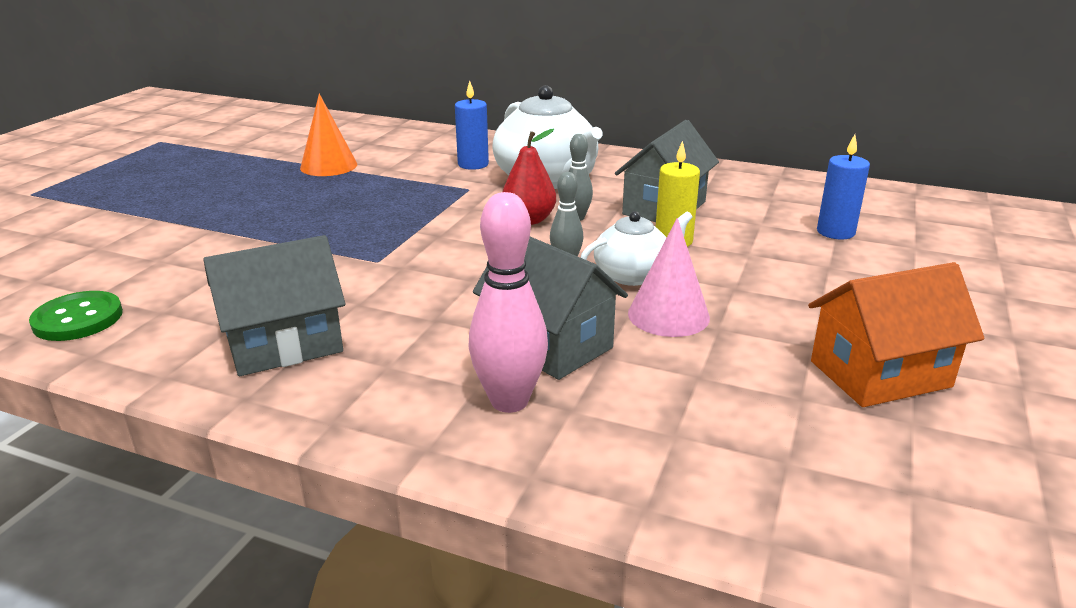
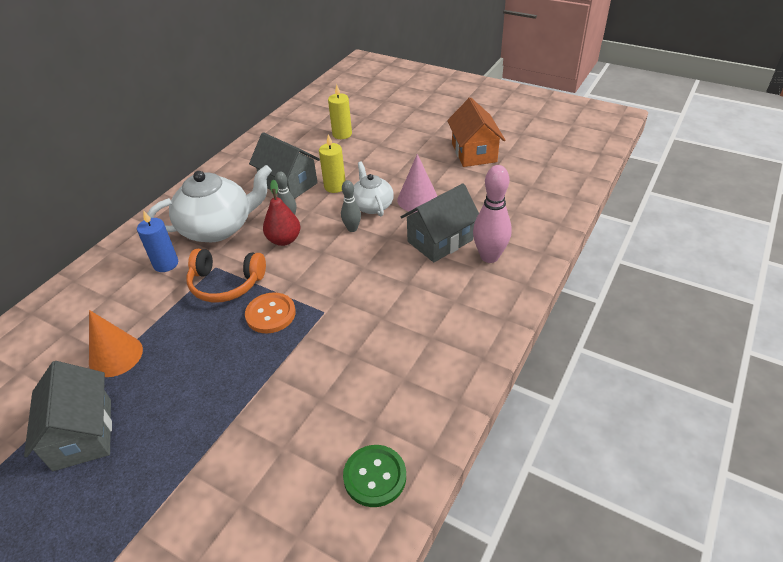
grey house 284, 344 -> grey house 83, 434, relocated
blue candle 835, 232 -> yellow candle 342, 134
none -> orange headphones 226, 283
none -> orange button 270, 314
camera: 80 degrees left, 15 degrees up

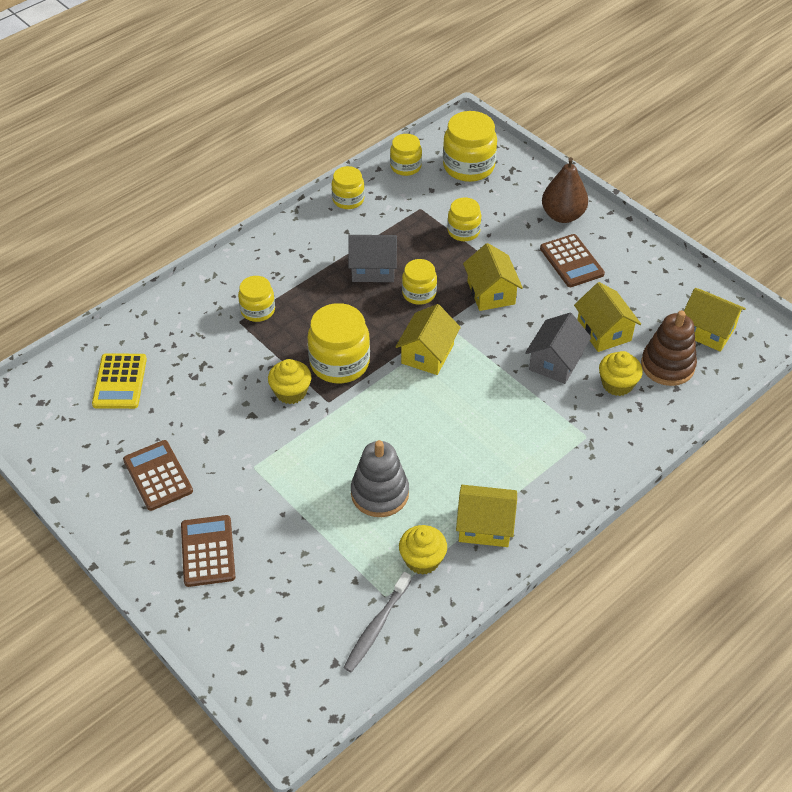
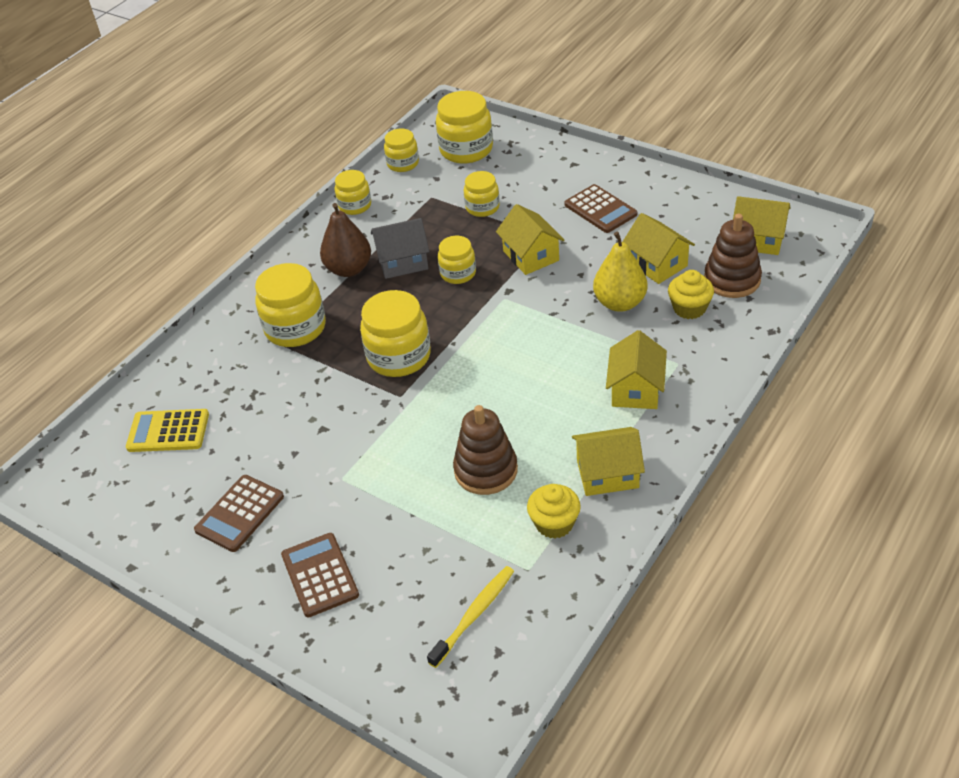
yellow calculator 120, 381 -> yellow calculator 168, 431, 105 degrees clockwise
brown calculator 158, 476 -> brown calculator 240, 513, 105 degrees counterclockwise
yellow jar 258, 310 -> yellow jar 295, 328, x1.67
yellow cupcake 291, 392 -> none
grey toothbrush 377, 626 -> none
grey stacking toy 380, 493 -> brown stacking toy 486, 470
yellow house 427, 354 -> yellow house 635, 389, relocated
grey house 555, 362 -> yellow pear 620, 303
brown pear 562, 215 -> brown pear 349, 269, relocated
none -> yellow toothbrush 474, 615
camera: 10 degrees left, 5 degrees down

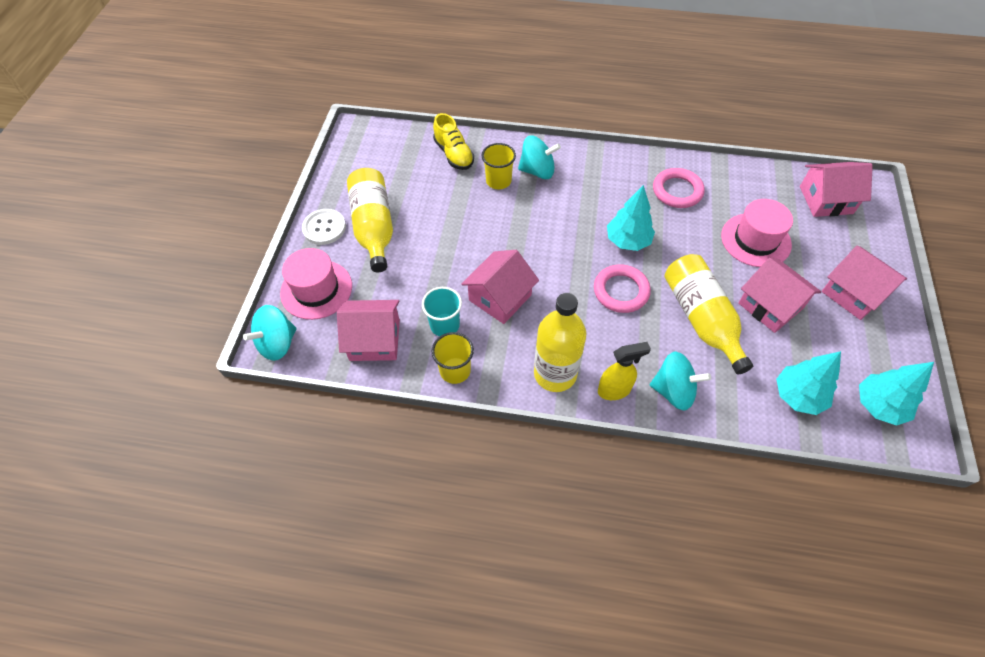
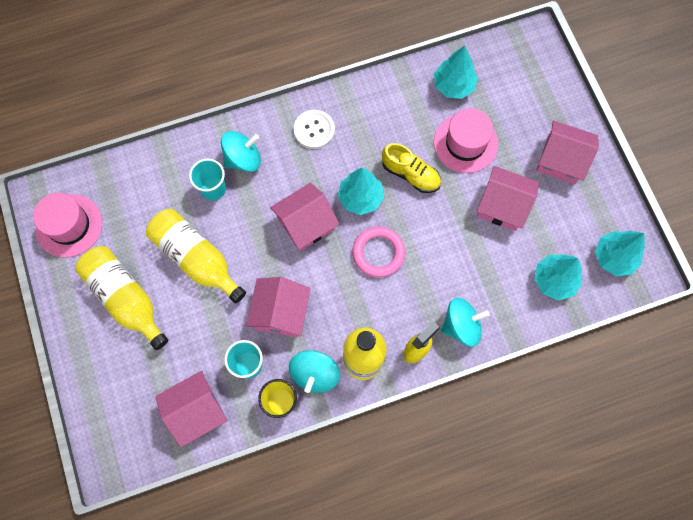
turquoise spinning top 277, 343 -> turquoise spinning top 315, 374, relocated
pink hat 316, 289 -> pink hat 69, 225, relocated
white button 324, 228 -> white button 314, 130, relocated
yellow shoe 454, 154 -> yellow shoe 410, 174, relocated
yellow cup 498, 181 -> turquoise cup 213, 188
pink ring 677, 191 -> none
yellow bottle 701, 319 -> yellow bottle 196, 259, relocated
pink house 825, 200 -> pink house 306, 224, relocated
none -> turquoise tree 453, 86
camera: 30 degrees left, 15 degrees up

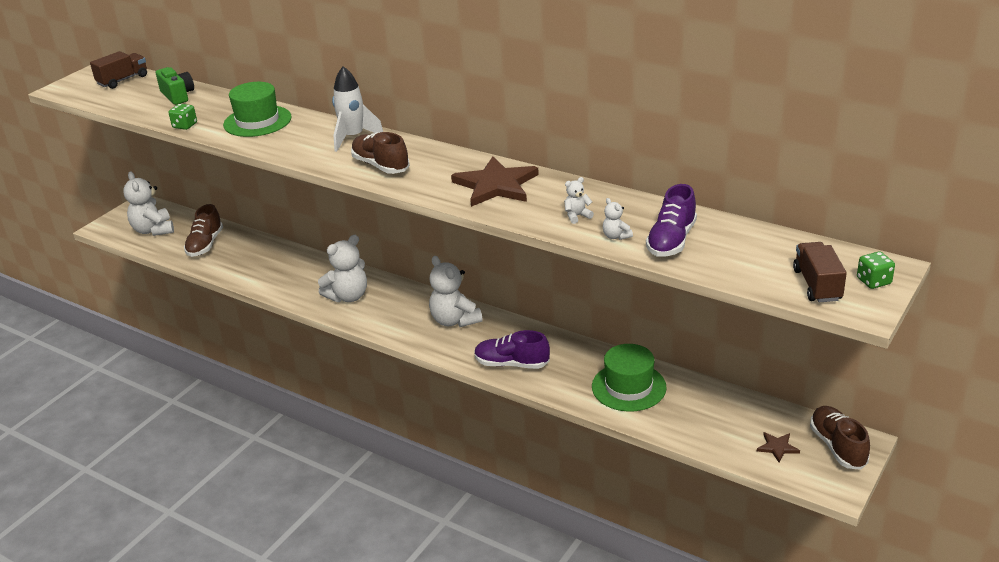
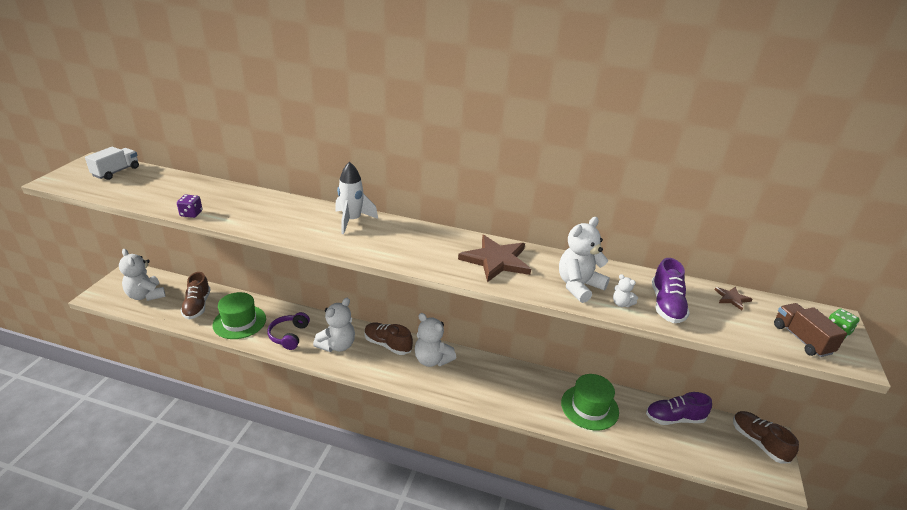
brown truck 123, 80 -> white truck 116, 172
green camera 178, 95 -> none
green dice 185, 125 -> purple dice 191, 214
green hat 257, 121 -> green hat 239, 322, relocated
brown shoe 380, 166 -> brown shoe 387, 345, relocated
purple shoe 511, 364 -> purple shoe 674, 418, relocated
white teddy bear 577, 216 -> white teddy bear 578, 286, x2.16
brown star 777, 447 -> brown star 732, 298, relocated
none -> purple headphones 289, 335
camera: 20 degrees left, 0 degrees up

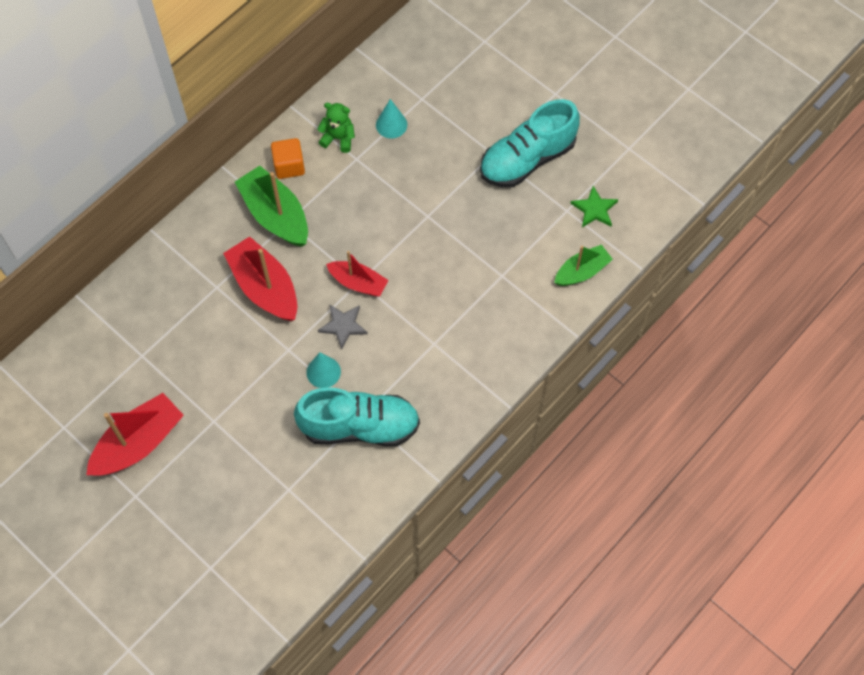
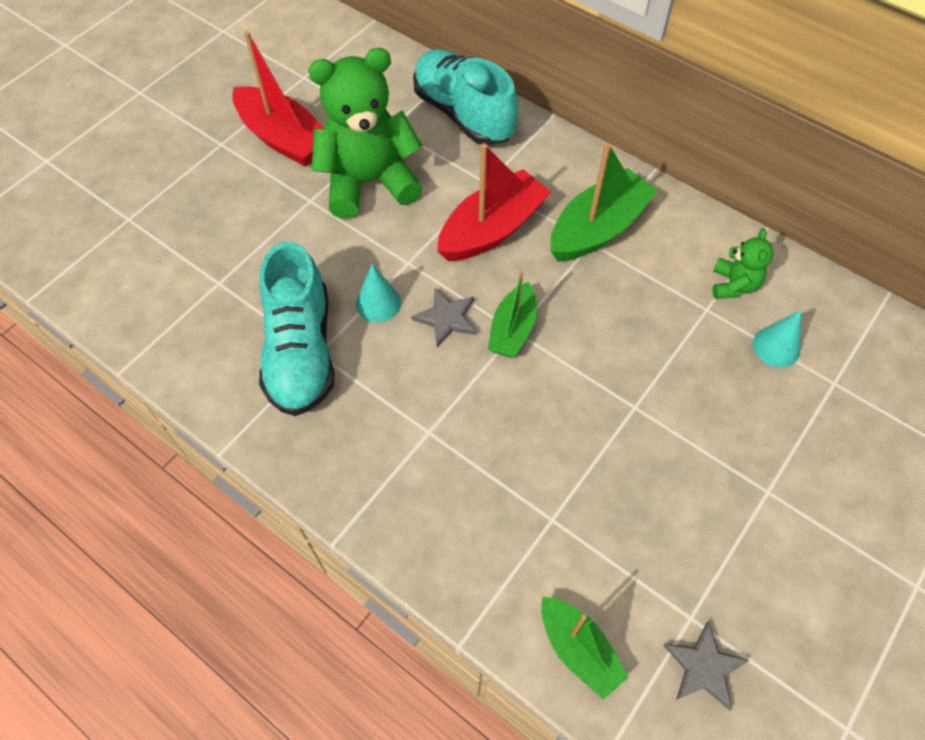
orange cube 289, 166 -> none
red boat 358, 283 -> green boat 512, 329
turquoise shoe 527, 159 -> turquoise shoe 463, 114, relocated
green star 594, 209 -> grey star 704, 667
none -> green teddy bear 369, 182
camera: 85 degrees right, 5 degrees down

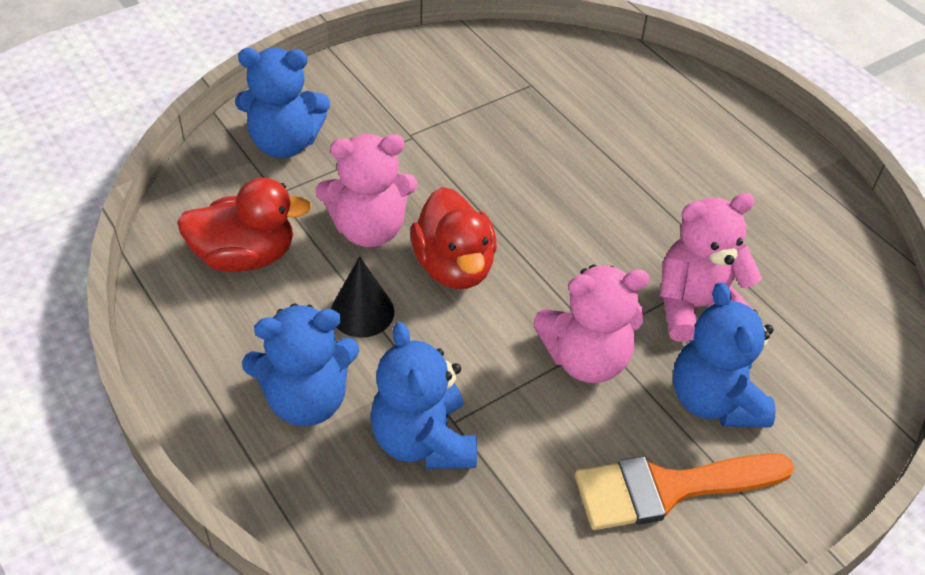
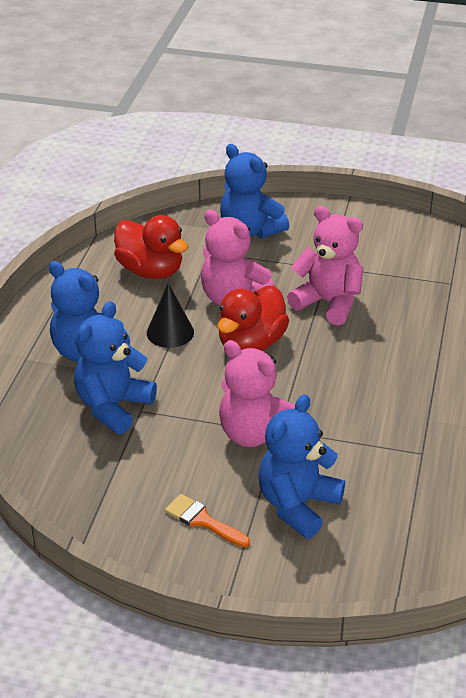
orange brush 668, 488 -> orange brush 203, 520, x0.54
pink teddy bear 695, 307 -> pink teddy bear 328, 303, relocated
camera: 50 degrees right, 10 degrees down

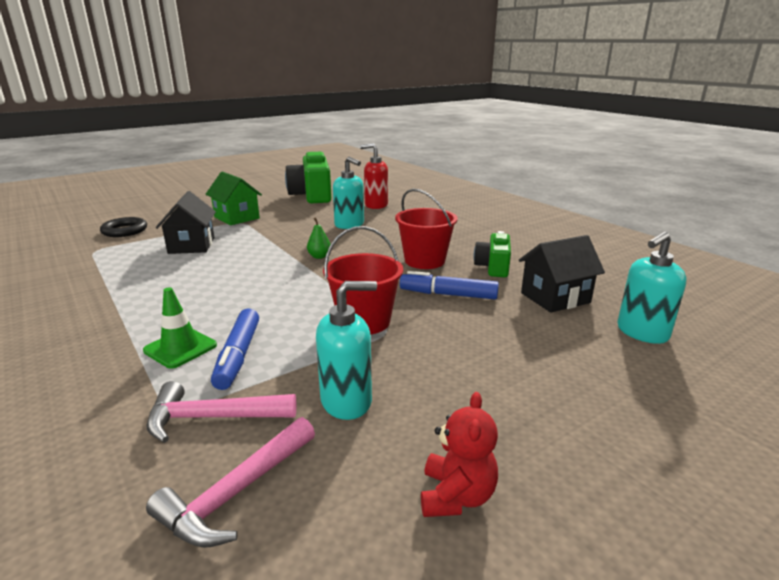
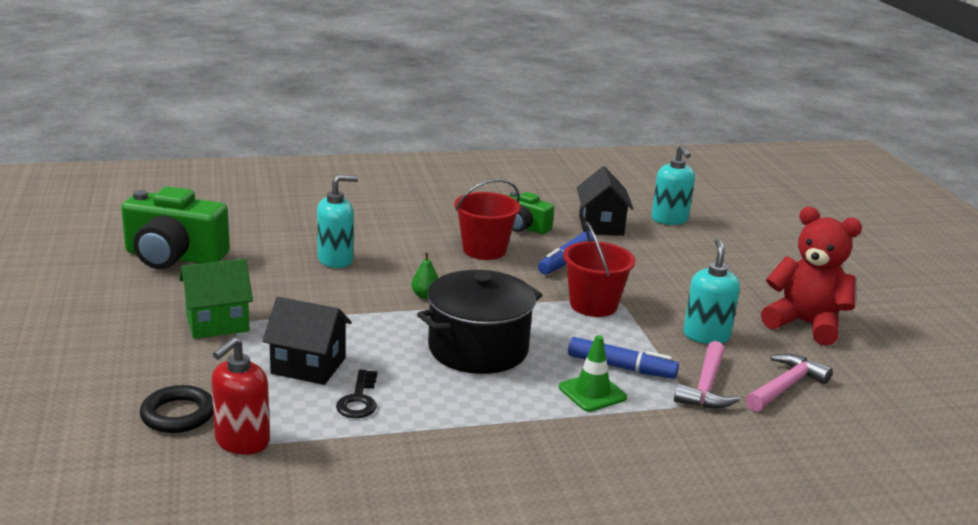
pink hammer 236, 493 -> pink hammer 785, 386, 105 degrees counterclockwise
red soap dispenser 376, 205 -> red soap dispenser 242, 441, relocated
red teddy bear 456, 496 -> red teddy bear 805, 324, x1.80
none -> black key 359, 400
none -> black pot 478, 349
camera: 70 degrees left, 0 degrees up

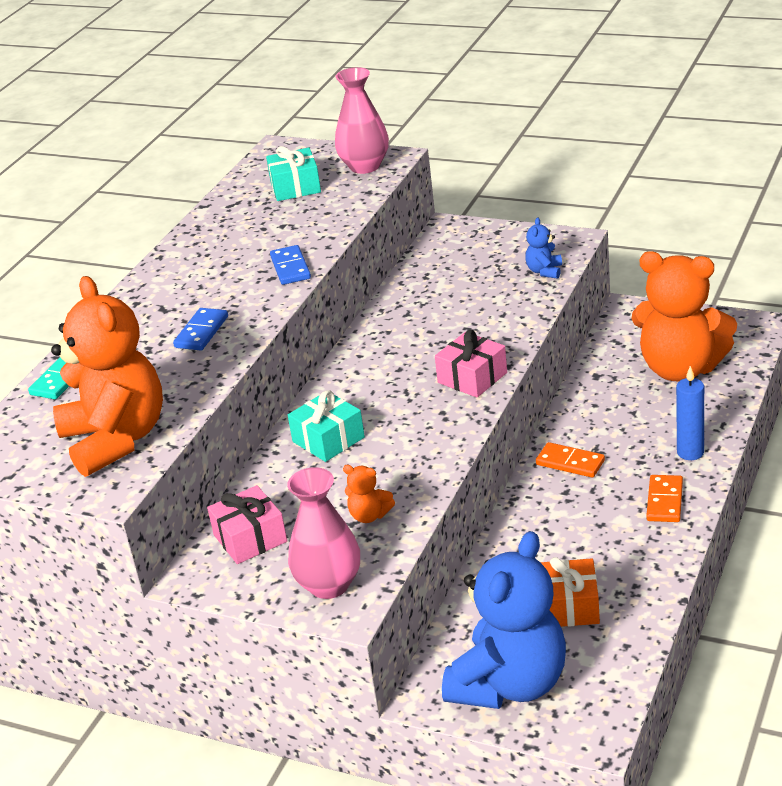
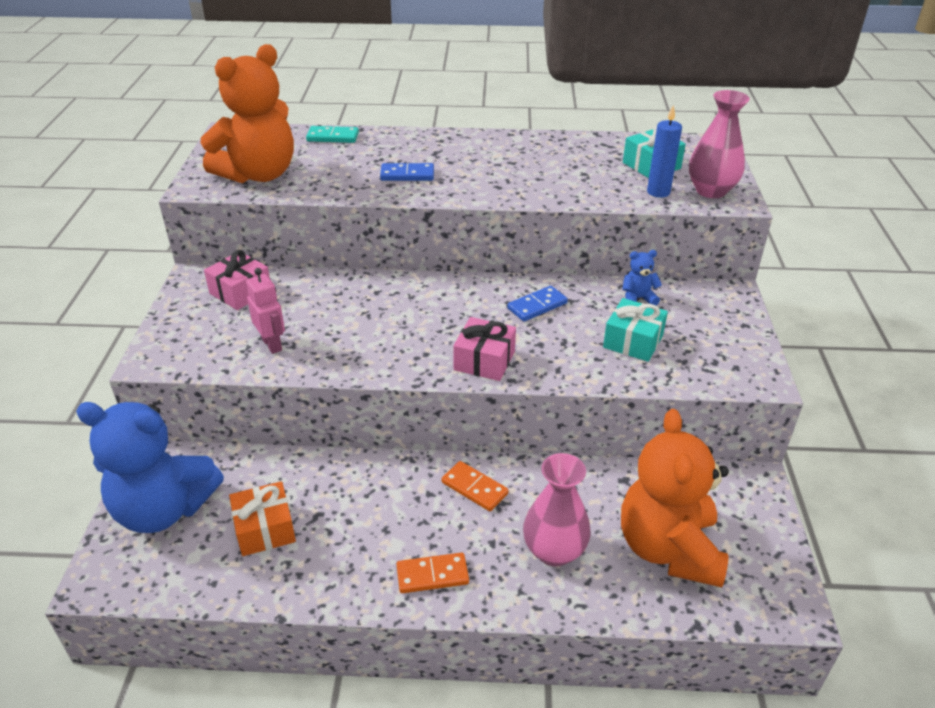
blue domino 290, 268 -> blue domino 537, 306, relocated
pink vase 329, 585 -> pink vase 554, 551, relocated
turquoise gift 328, 439 -> turquoise gift 633, 341, relocated
orange teddy bear 369, 515 -> pink robot 272, 344
blue teddy bear 544, 271 -> blue teddy bear 638, 298, relocated
orange domino 570, 462 -> orange domino 474, 488, 60 degrees counterclockwise
blue candle 690, 452 -> blue candle 658, 192, relocated
camera: 65 degrees right, 5 degrees up

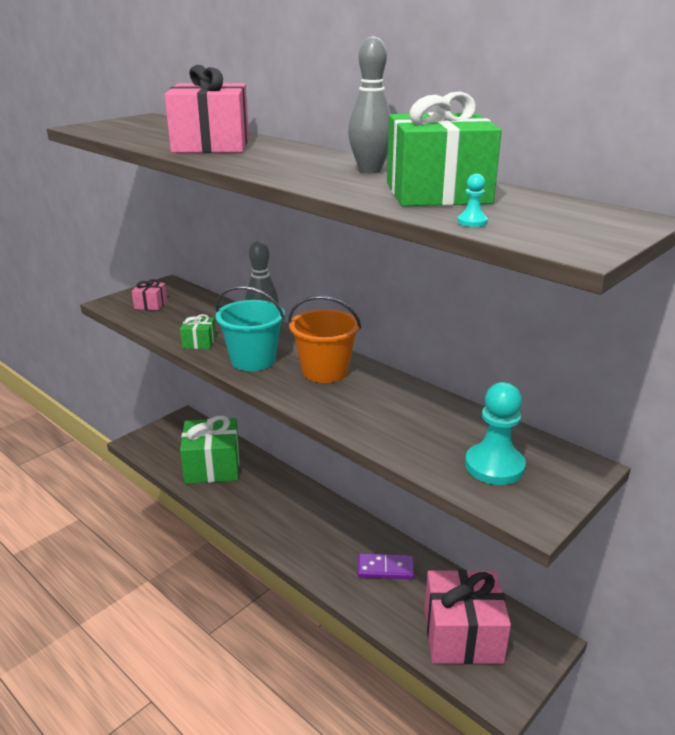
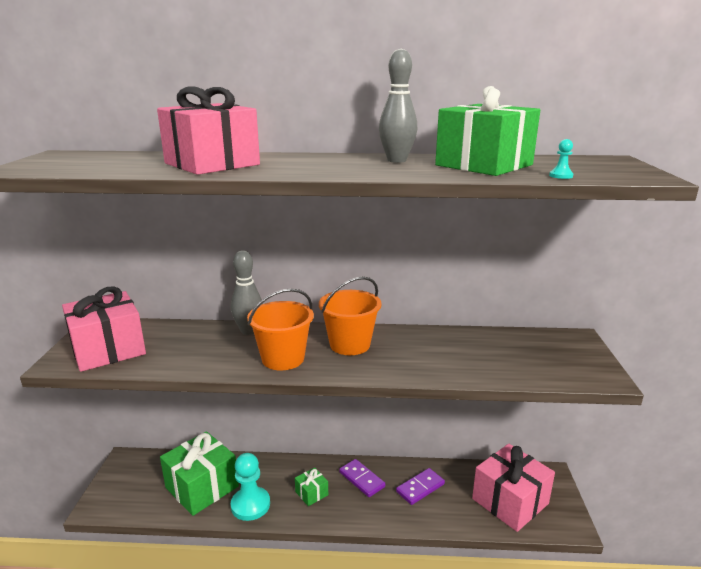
pink gift 150, 304 -> pink gift 108, 349, x2.20
green gift 199, 342 -> green gift 311, 493, relocated
turquoise bucket 253, 360 -> orange bucket 283, 358
turquoise pawn 494, 466 -> turquoise pawn 250, 505, relocated
none -> purple domino 362, 479
camera: 40 degrees left, 5 degrees down

